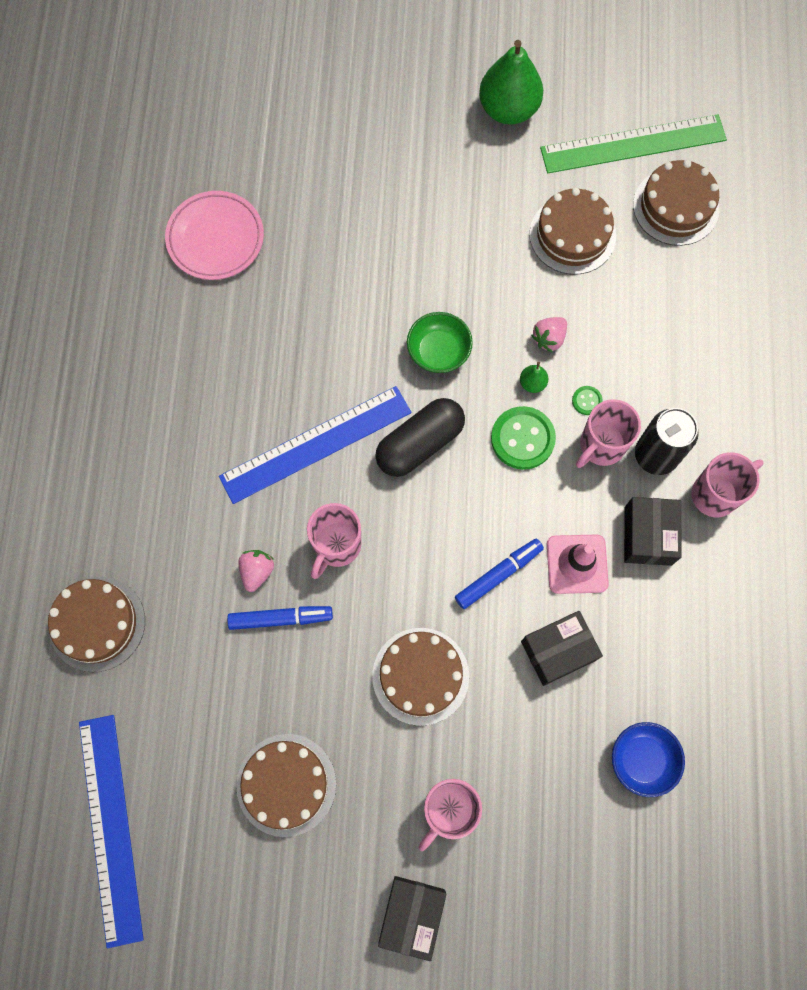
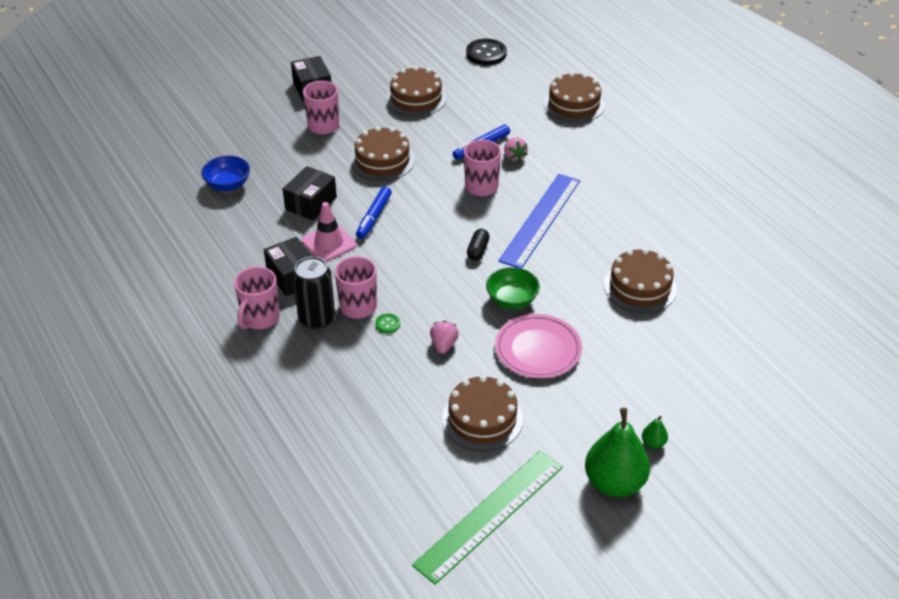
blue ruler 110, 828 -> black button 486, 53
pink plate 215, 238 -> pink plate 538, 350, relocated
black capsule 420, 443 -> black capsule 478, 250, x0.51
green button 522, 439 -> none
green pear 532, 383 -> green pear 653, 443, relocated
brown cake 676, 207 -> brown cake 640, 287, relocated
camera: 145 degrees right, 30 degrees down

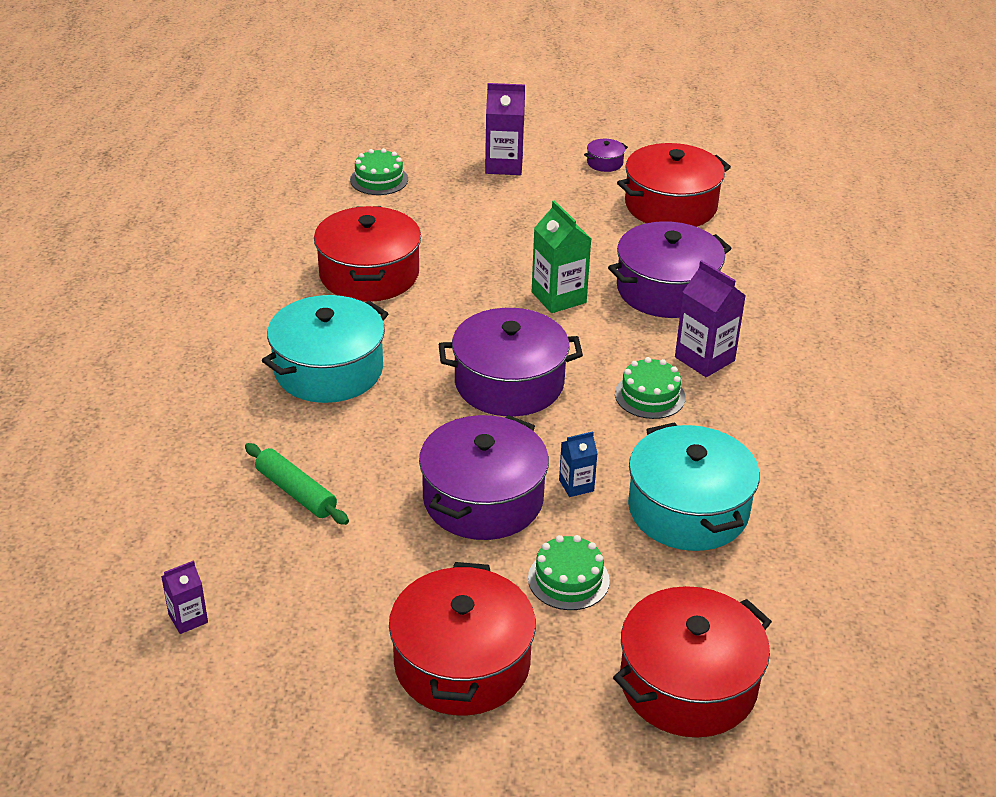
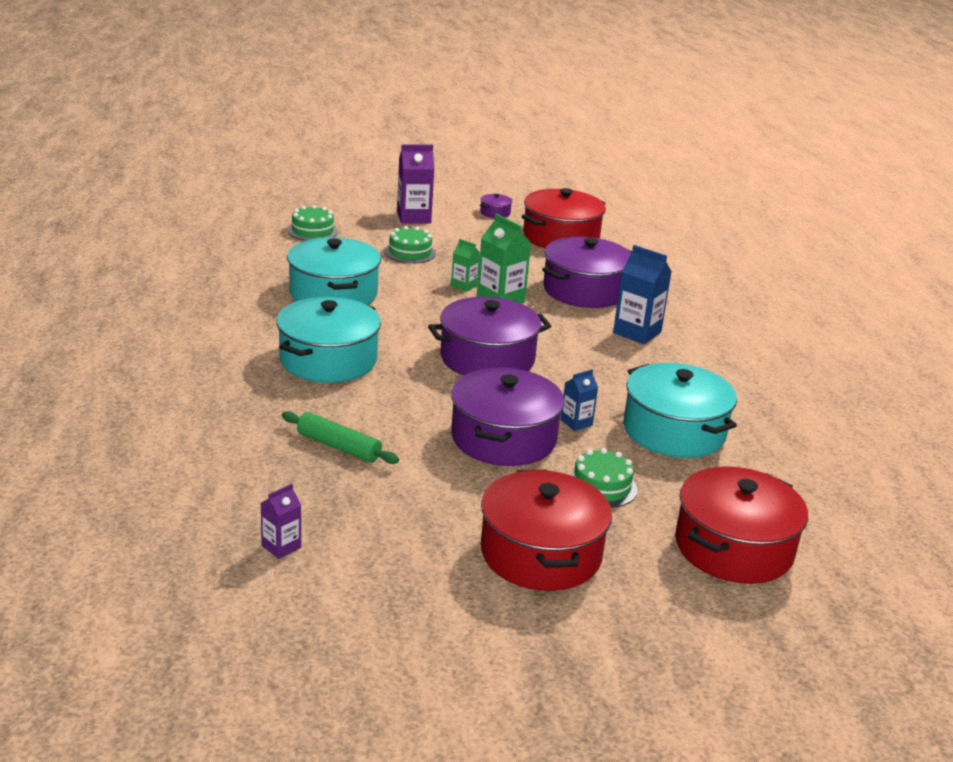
red pot 369, 274 -> turquoise pot 333, 293
green cake 650, 396 -> green cake 410, 252, relocated
purple carton 704, 359 -> blue carton 637, 332
none -> green carton 464, 285
camera: 15 degrees left, 10 degrees down

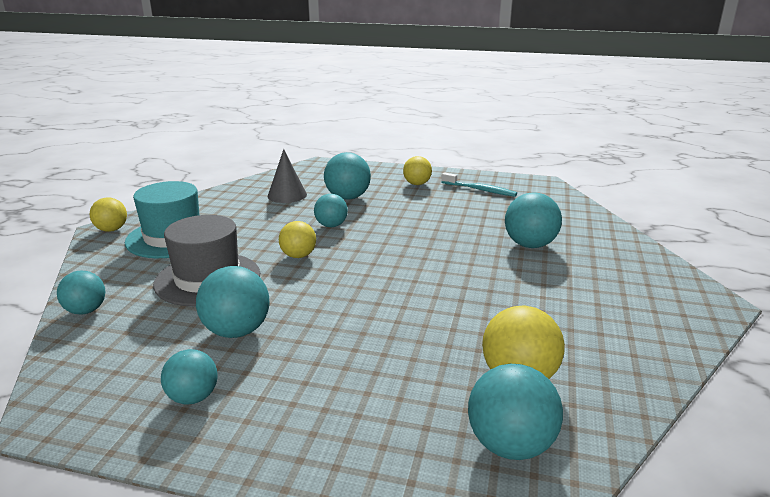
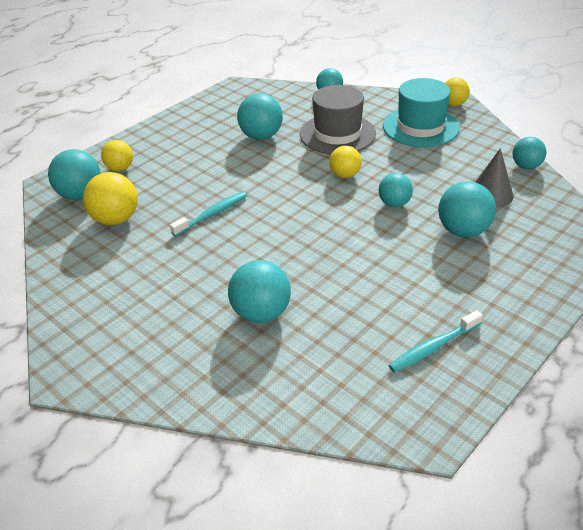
turquoise ball 193, 397 -> turquoise ball 526, 166, relocated
yellow ball 417, 184 -> yellow ball 120, 168, relocated
none -> turquoise toothbrush 212, 214
camera: 120 degrees right, 15 degrees up

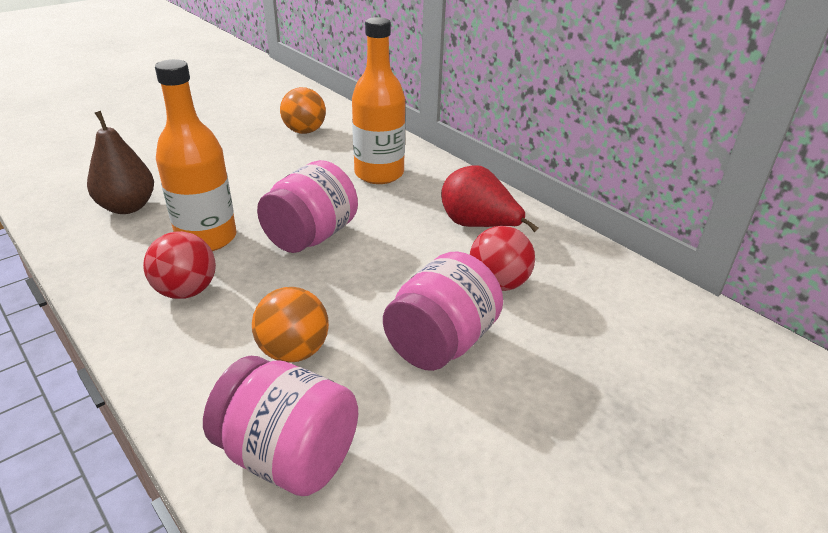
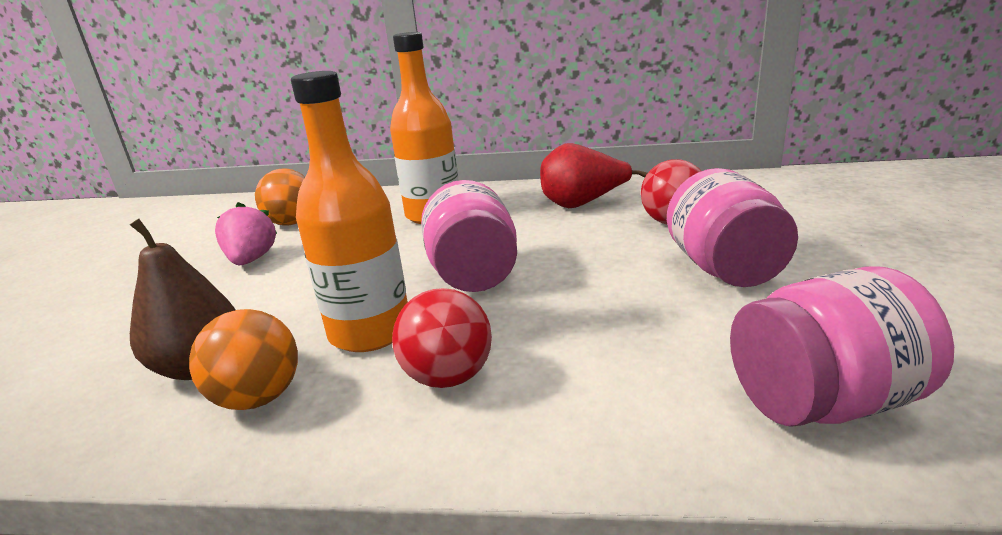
orange ball 294, 351 -> orange ball 259, 398, relocated
none -> pink strawberry 251, 260
camera: 40 degrees left, 10 degrees down

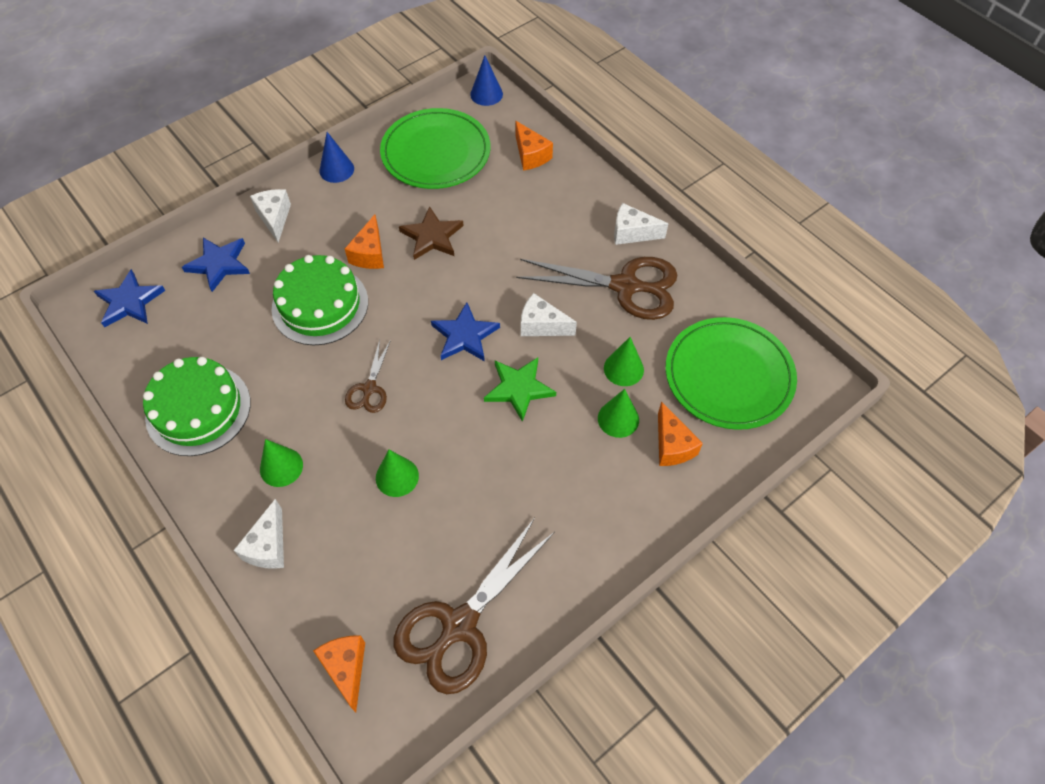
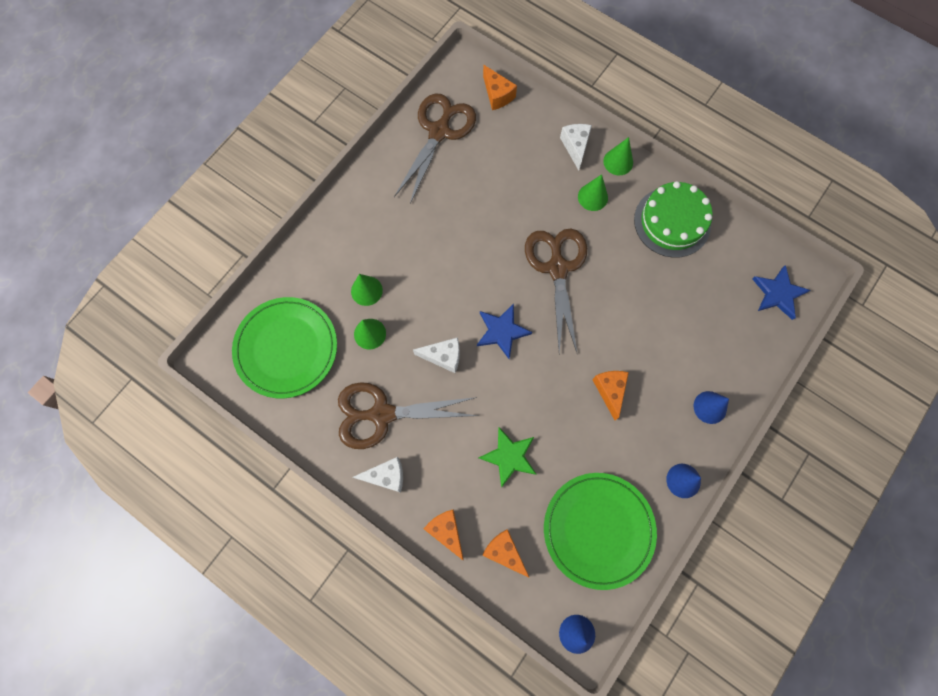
blue star 219, 264 -> none
white cheese 274, 218 -> blue cone 710, 407
green cake 320, 305 -> none
brown scissors 369, 388 -> brown scissors 557, 268, x1.99
green cone 397, 477 -> green cone 618, 162, relocated
brown star 432, 236 -> none
green star 519, 388 -> green star 509, 457, relocated
orange cheese 672, 445 -> orange cheese 446, 531, relocated
camera: 165 degrees right, 15 degrees up

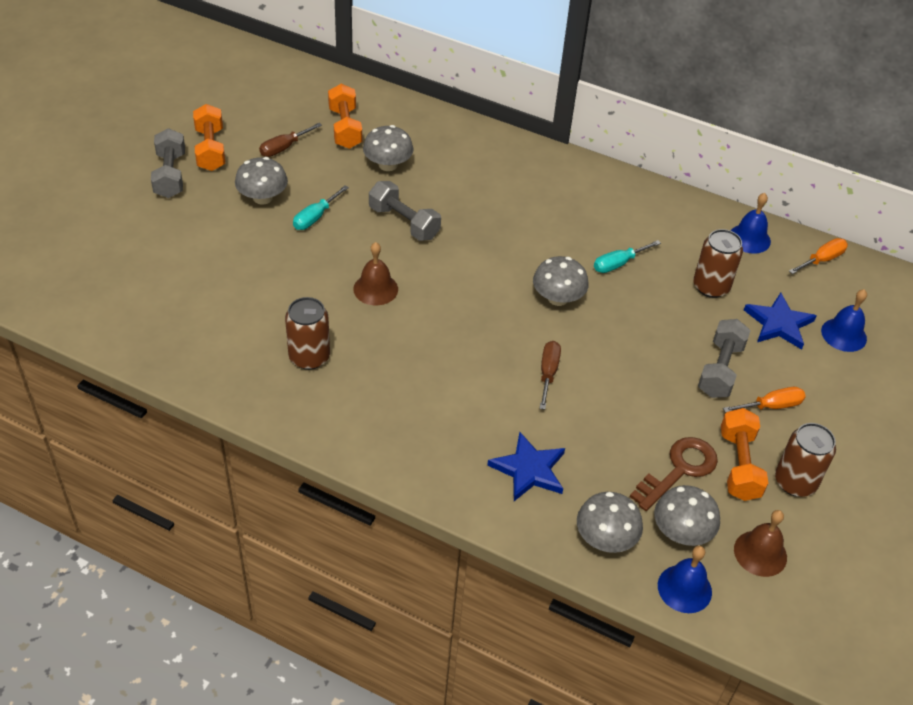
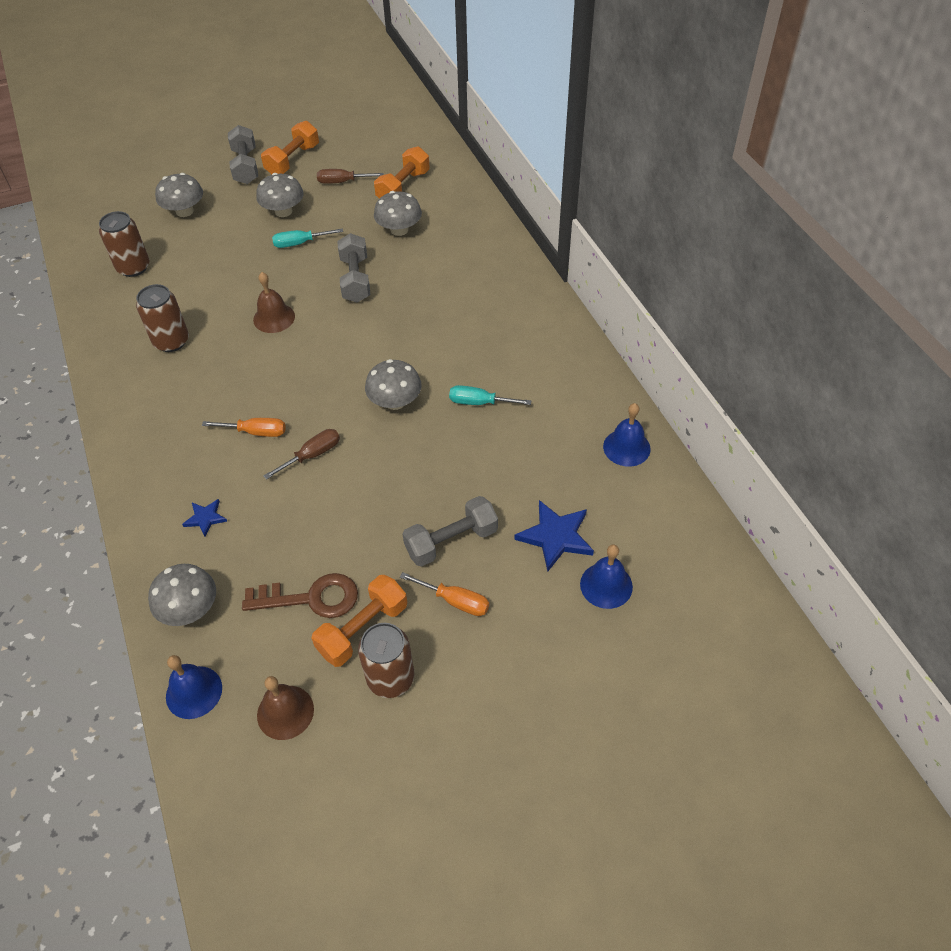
grey dumbbell 170, 175 -> grey dumbbell 245, 166, 45 degrees counterclockwise
blue star 529, 470 -> blue star 205, 518, x0.56
grey mushroom 681, 532 -> grey mushroom 184, 211, relocated
brown can 711, 287 -> brown can 133, 267, relocated
orange screwdriver 822, 260 -> orange screwdriver 256, 432, relocated
camera: 45 degrees right, 5 degrees up

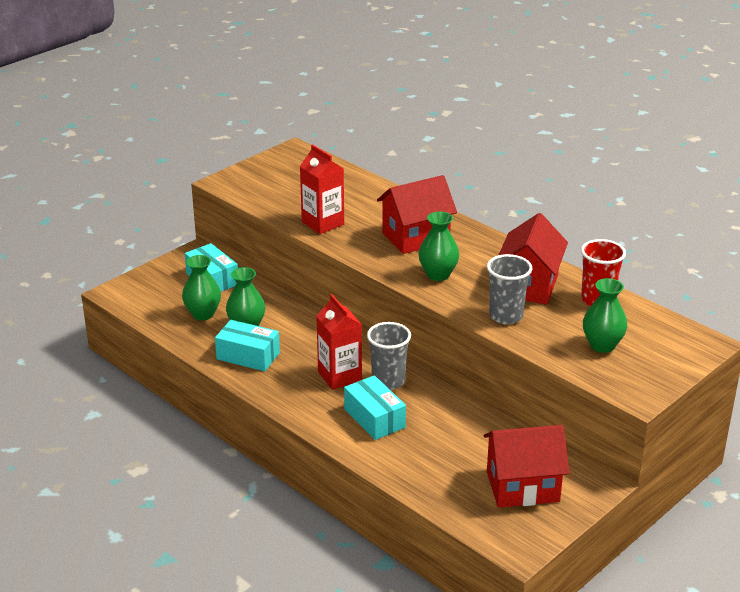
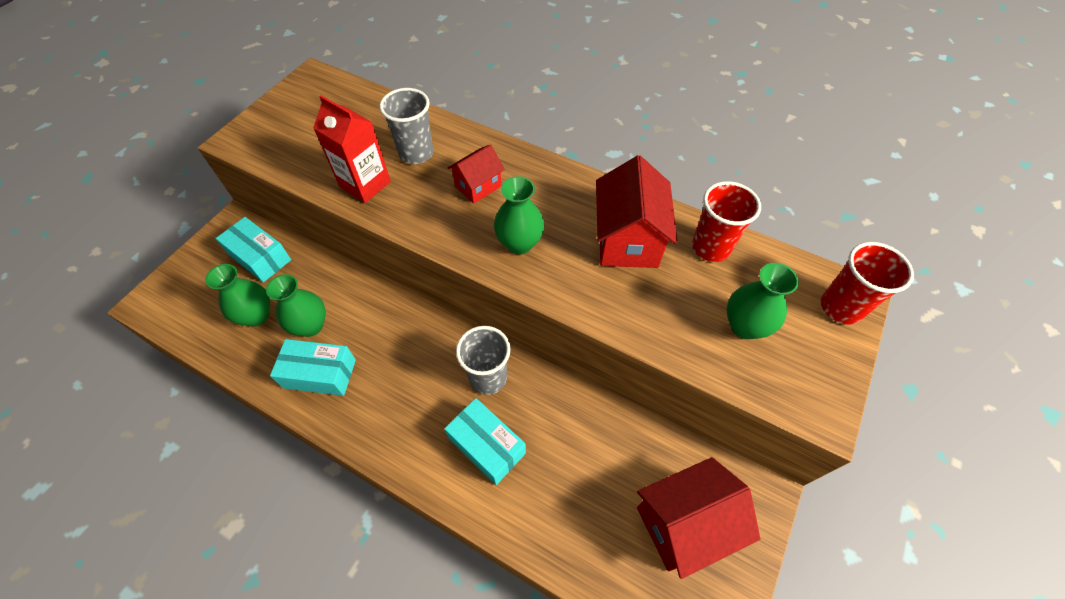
red carton 339, 376 -> none
red house 416, 237 -> red house 478, 186, x0.58
grey cup 506, 316 -> grey cup 416, 153, relocated
none -> red cup 840, 307
camera: 15 degrees left, 25 degrees up

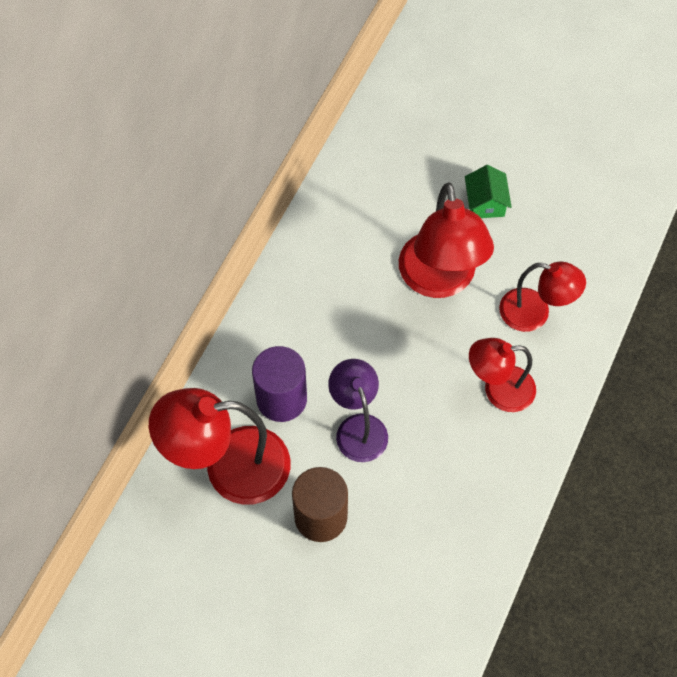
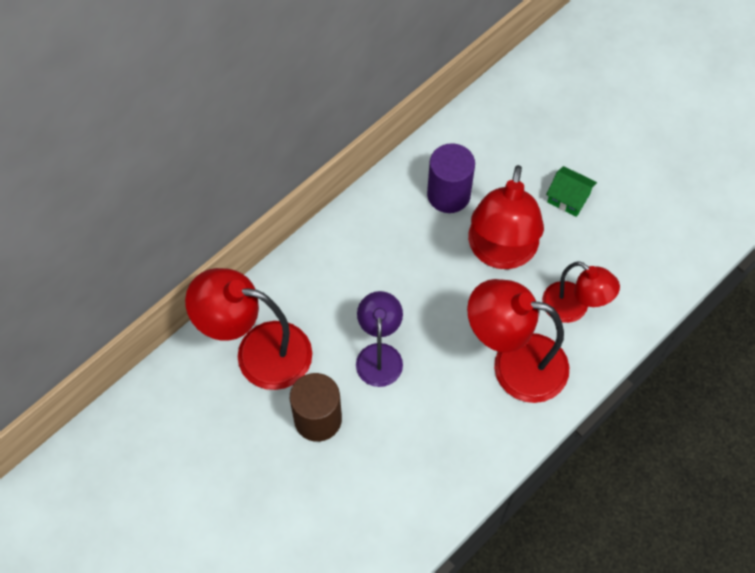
purple cylinder 281, 399 -> purple cylinder 448, 195, relocated
green house 485, 202 -> green house 568, 198, 75 degrees counterclockwise
red lamp 498, 390 -> red lamp 514, 364, x1.59
camera: 20 degrees right, 0 degrees up

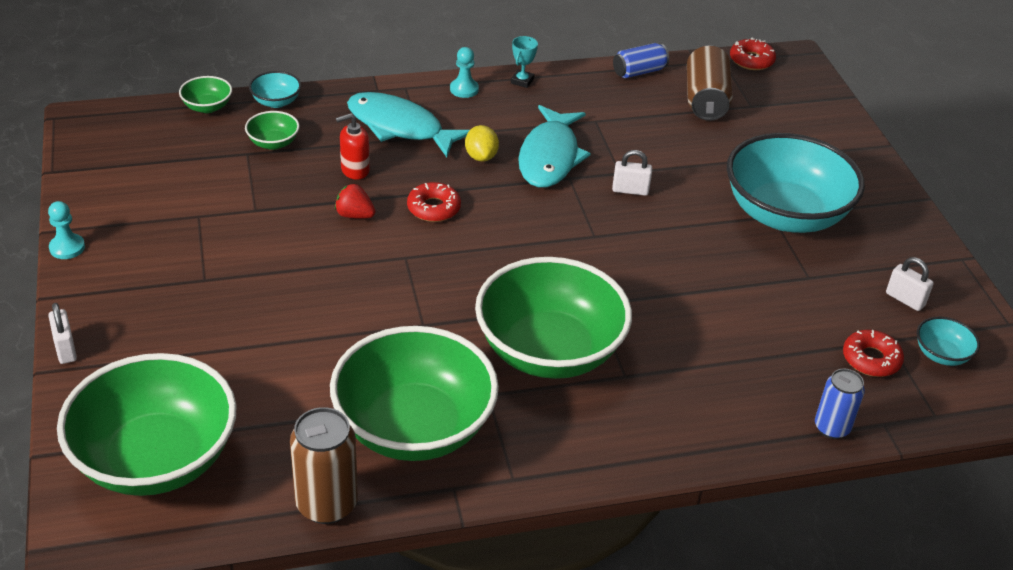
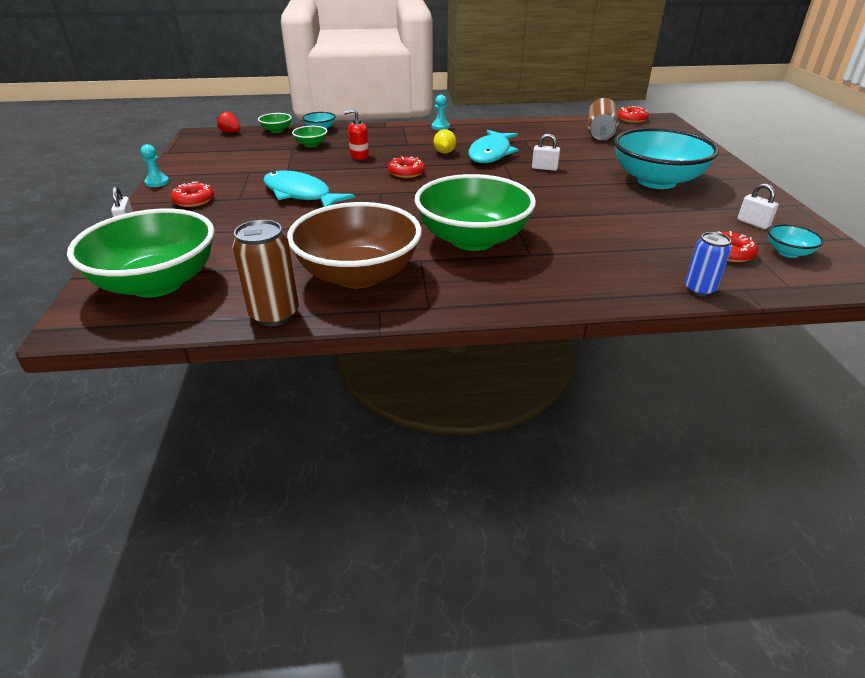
green bowl 414, 427 -> brown bowl 358, 275
red strawberry 354, 215 -> red strawberry 231, 132, relocated
turquoise fish 400, 127 -> turquoise fish 300, 194, relocated
turquoise trophy 522, 81 -> none
blue can 639, 72 -> none
none -> red donut 194, 200
camera: 10 degrees right, 5 degrees down

